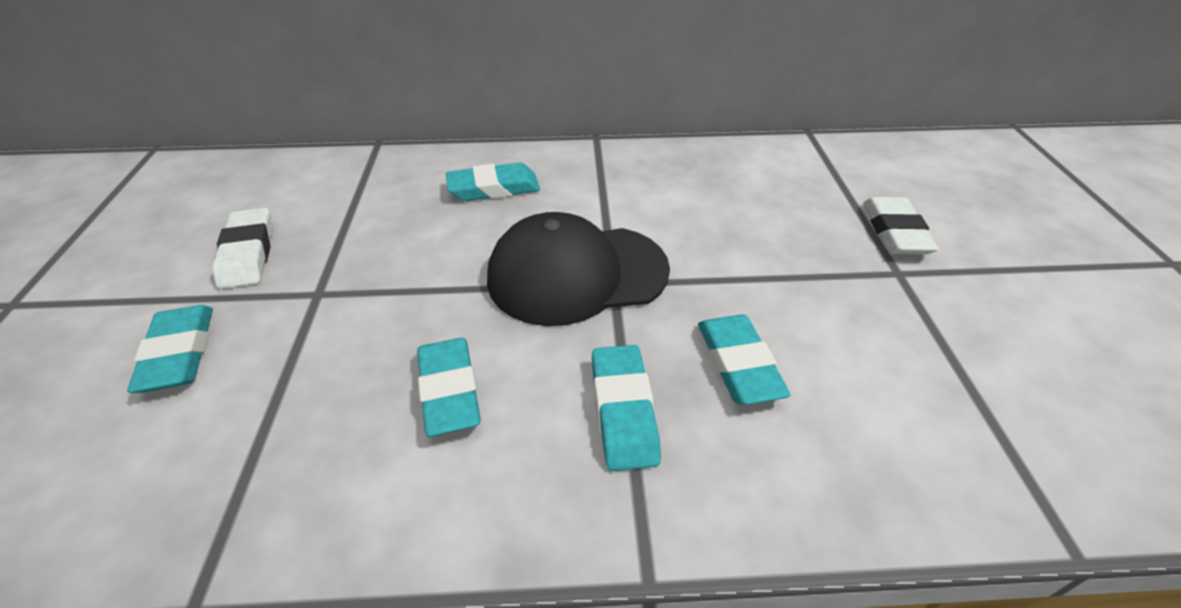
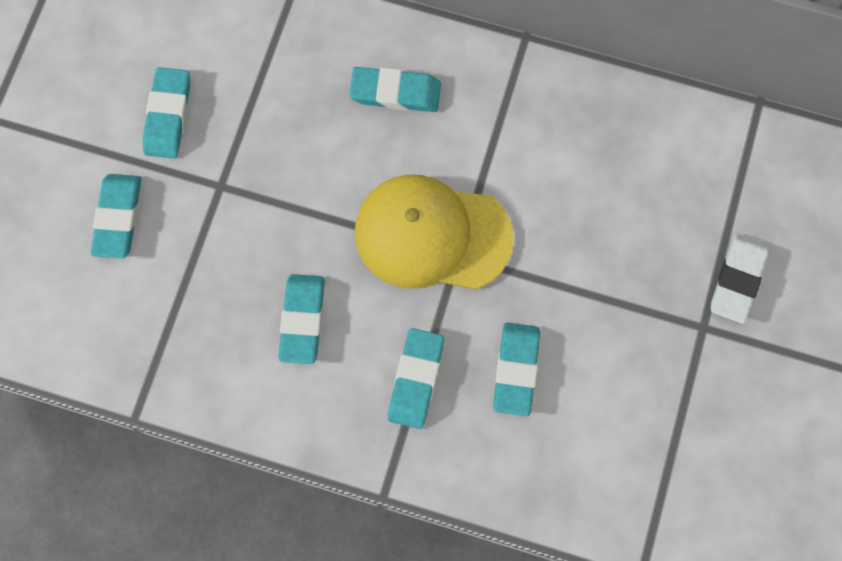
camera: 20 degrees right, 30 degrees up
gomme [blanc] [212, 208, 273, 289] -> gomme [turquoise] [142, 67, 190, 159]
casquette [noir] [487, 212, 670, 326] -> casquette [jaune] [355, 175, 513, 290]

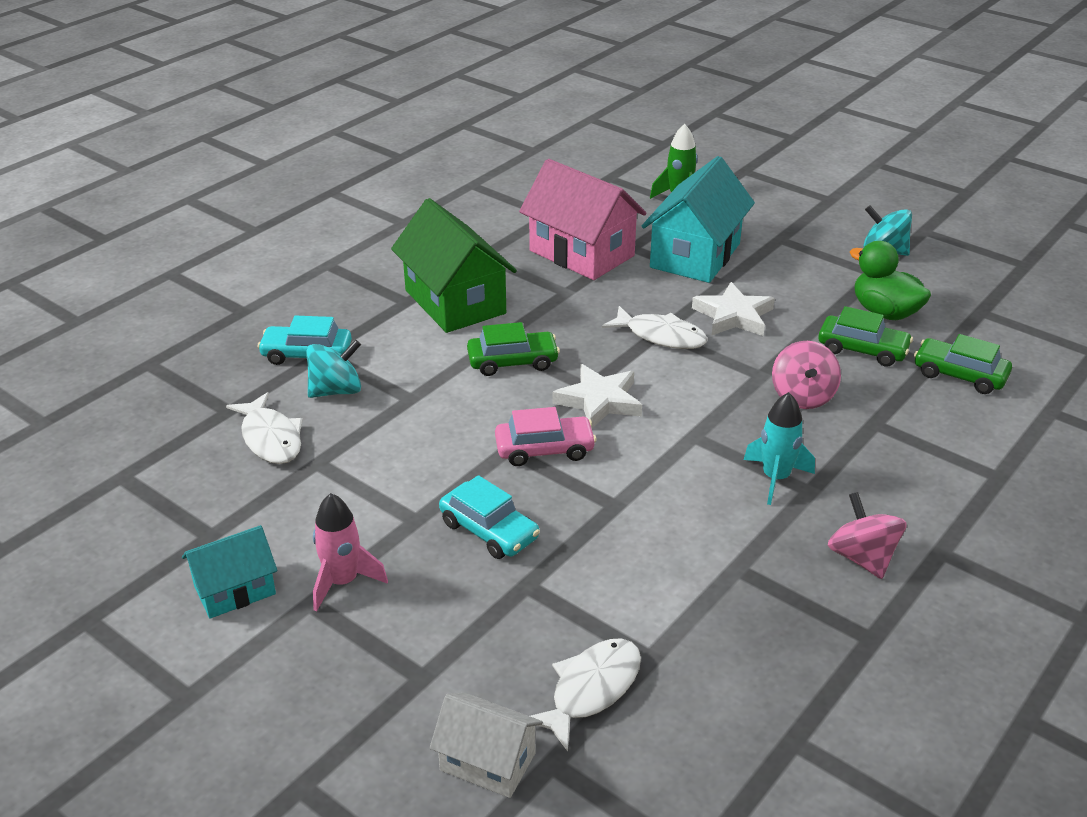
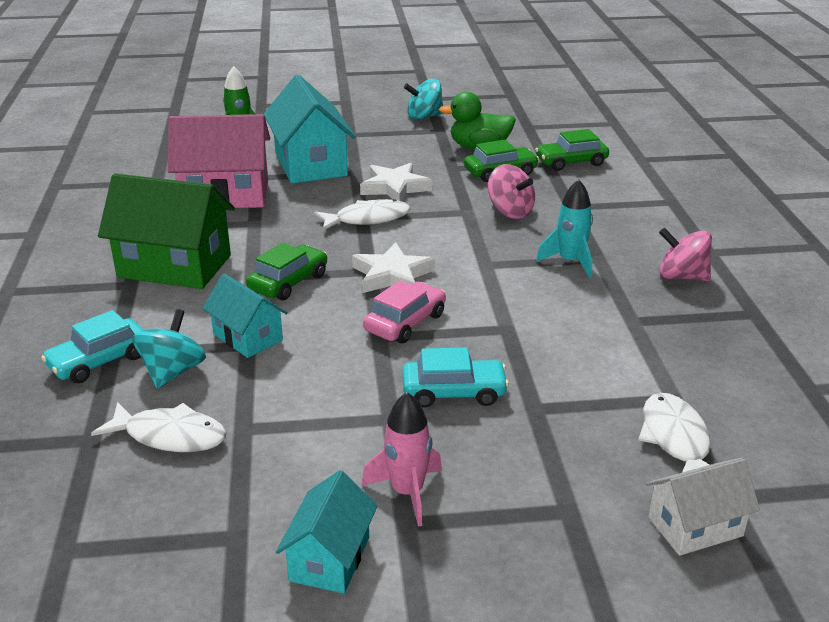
camera: 45 degrees left, 5 degrees down
none -> maison [turquoise] [203, 274, 288, 358]

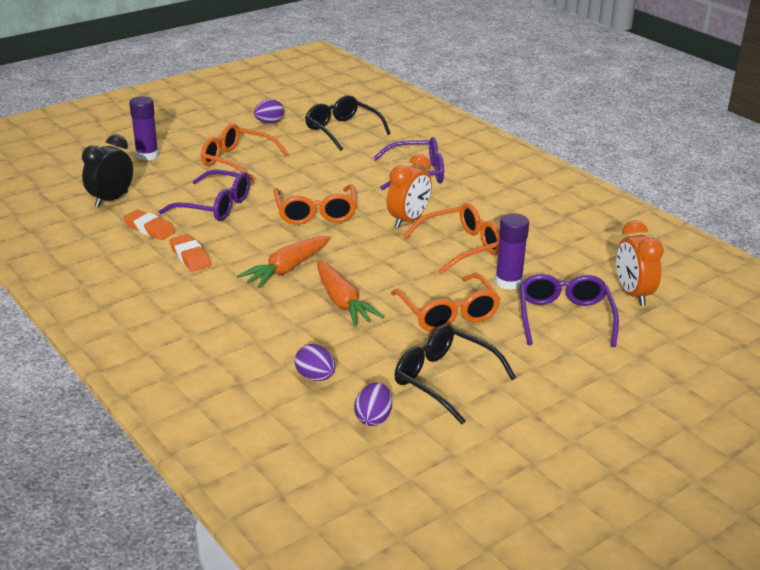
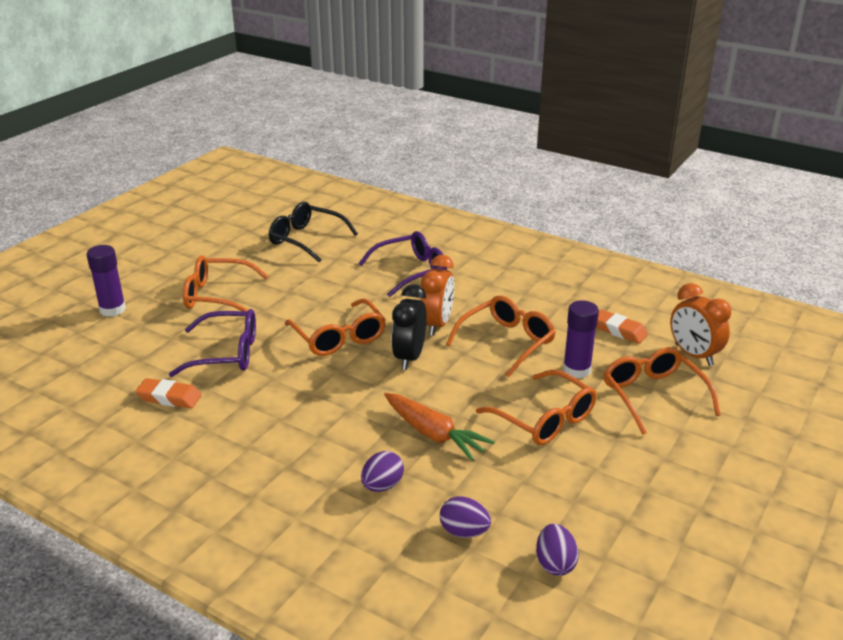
camera: 20 degrees left, 0 degrees up
œuf [violet] [254, 99, 284, 123] -> œuf [violet] [361, 451, 404, 492], shifted
réveil [noir] [82, 134, 133, 207] -> réveil [noir] [391, 284, 427, 370], shifted
gomme [orange] [169, 234, 211, 272] -> gomme [orange] [596, 309, 648, 344], shifted
carotte [orange] [237, 236, 330, 288] -> none
lunettes [violet] [520, 274, 619, 347] -> lunettes [orange] [603, 347, 721, 435]
lunettes [noir] [394, 324, 516, 425] -> none

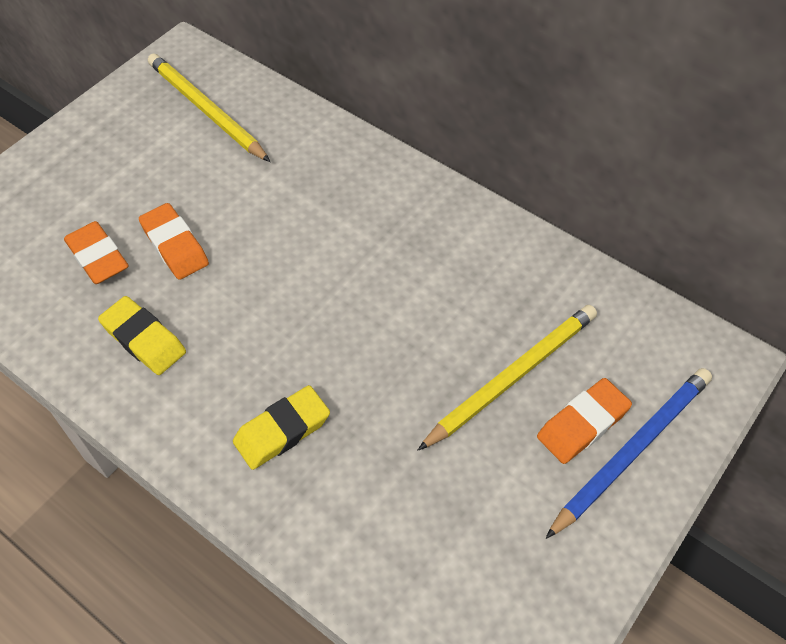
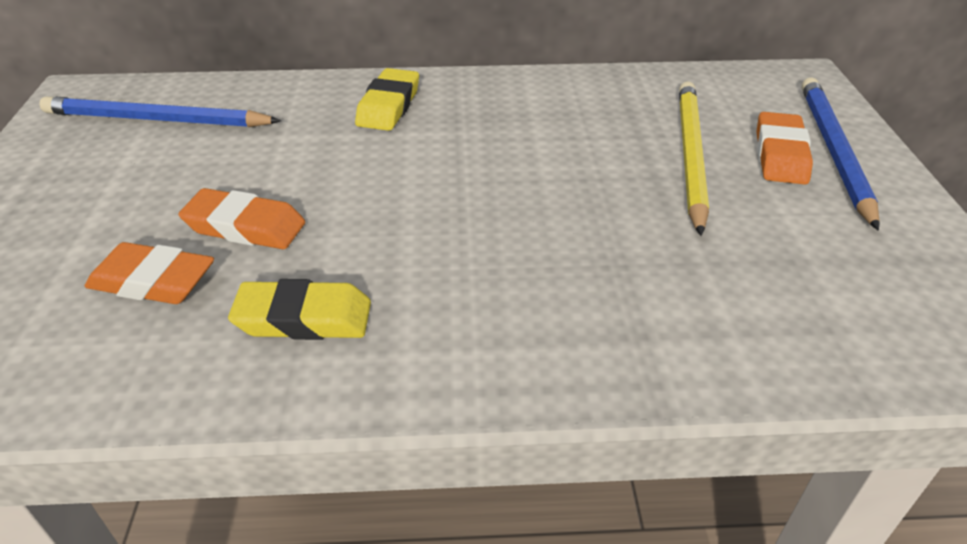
camera: 40 degrees left, 15 degrees down
crayon [jaune] [148, 53, 270, 162] -> crayon [bleu] [39, 96, 281, 127]
gomme [jaune] [233, 385, 330, 470] -> gomme [jaune] [355, 68, 419, 131], shifted

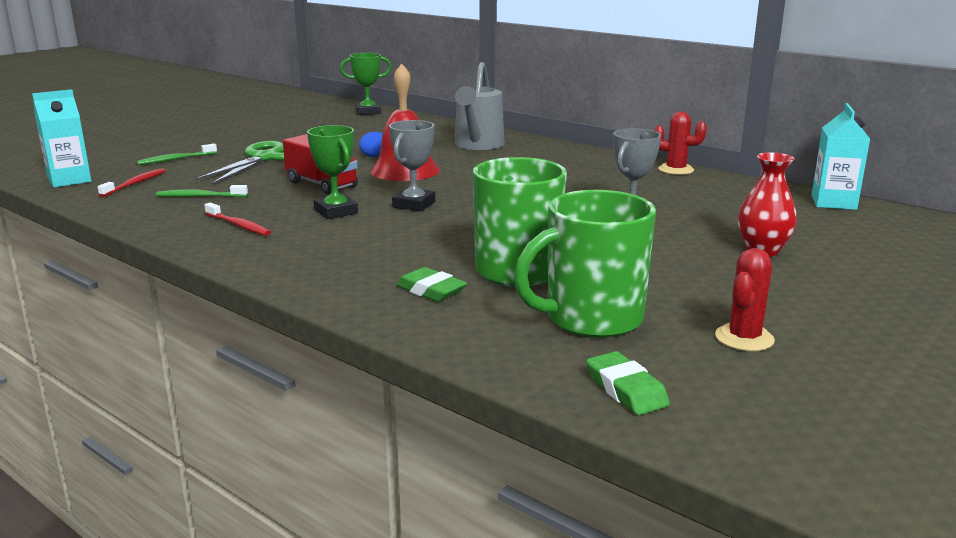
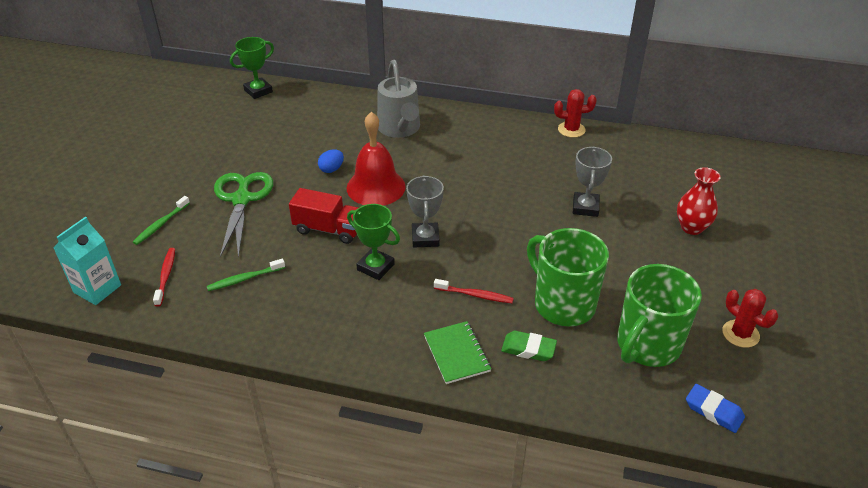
camera: 25 degrees left, 20 degrees up
brique de lait [turquoise] [812, 103, 870, 210] -> none
brosse à dents [rouge] [205, 202, 271, 236] -> brosse à dents [rouge] [434, 279, 514, 303], shifted
cactus [rouge] [715, 248, 775, 351] -> cactus [rouge] [722, 289, 778, 348], 45 degrees counterclockwise
gomme [vert] [586, 351, 670, 415] -> gomme [bleu] [686, 384, 745, 433]
none -> carnet [vert] [424, 321, 491, 384]

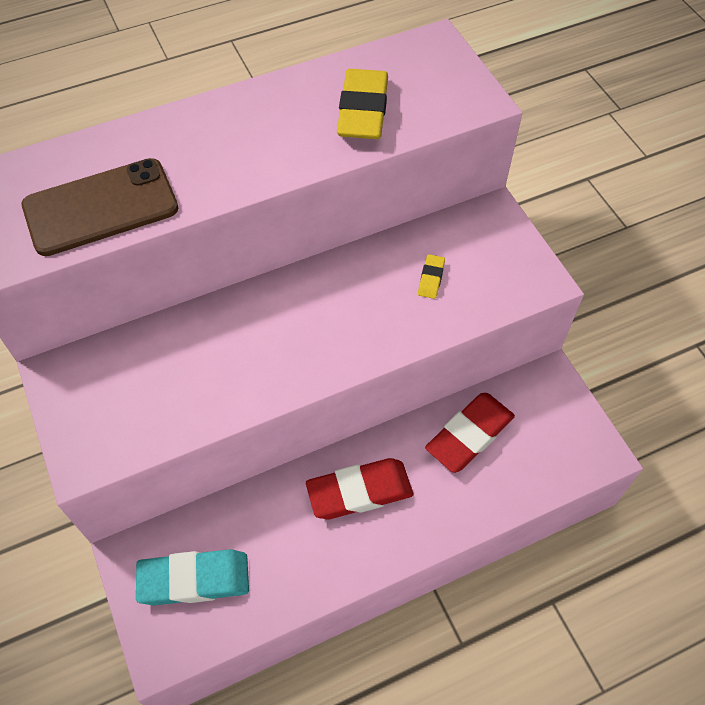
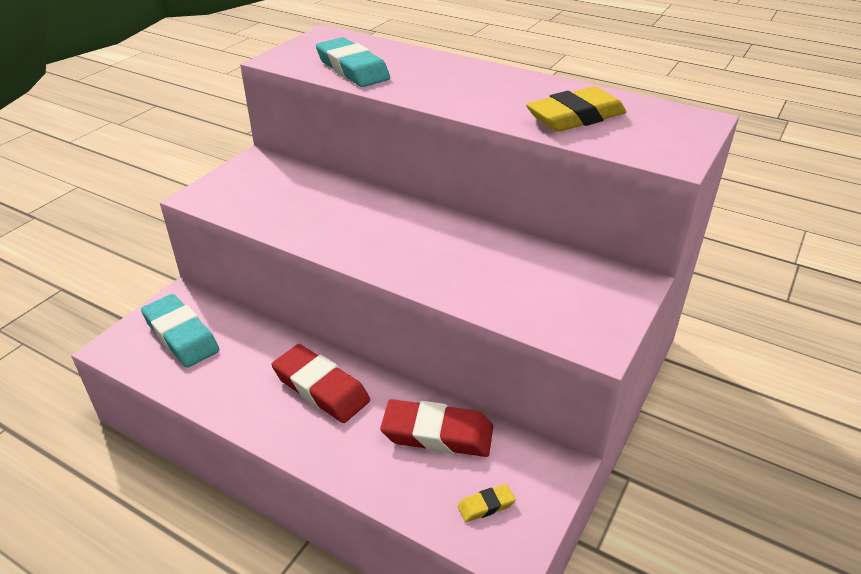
camera: 55 degrees right, 20 degrees down
téléphone [marron] [22, 158, 179, 256] -> gomme [turquoise] [316, 37, 390, 87]
gomme [jaune] [418, 254, 445, 299] -> gomme [jaune] [458, 484, 516, 522], shifted

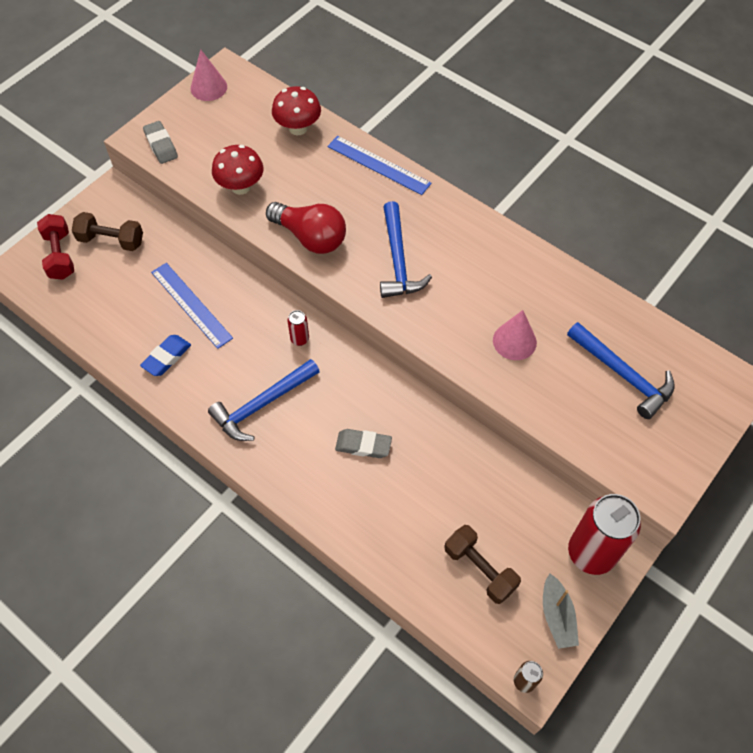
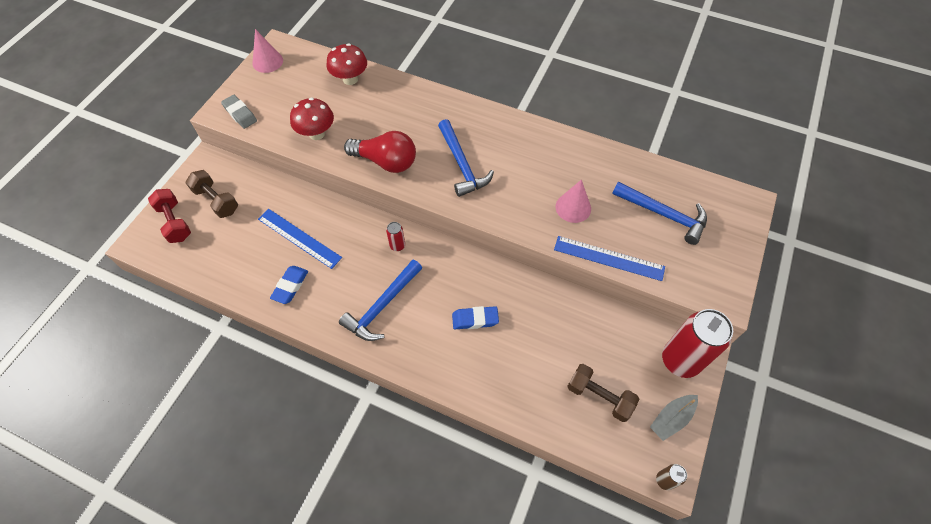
camera: 15 degrees left, 0 degrees up
règle [bleu] [328, 136, 432, 195] -> règle [bleu] [554, 236, 665, 281], shifted
haltère [marron] [72, 212, 143, 251] -> haltère [marron] [185, 170, 238, 218], 45 degrees clockwise
gomme [gris] [335, 429, 392, 458] -> gomme [bleu] [452, 306, 499, 329]
bateau [gris] [543, 574, 579, 649] -> bateau [gris] [650, 395, 698, 441], 75 degrees clockwise

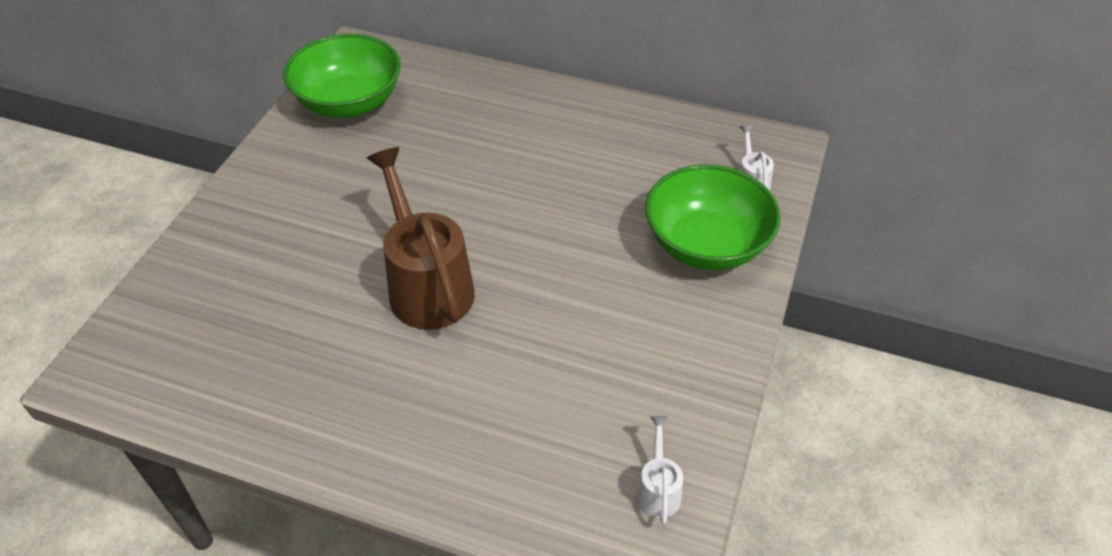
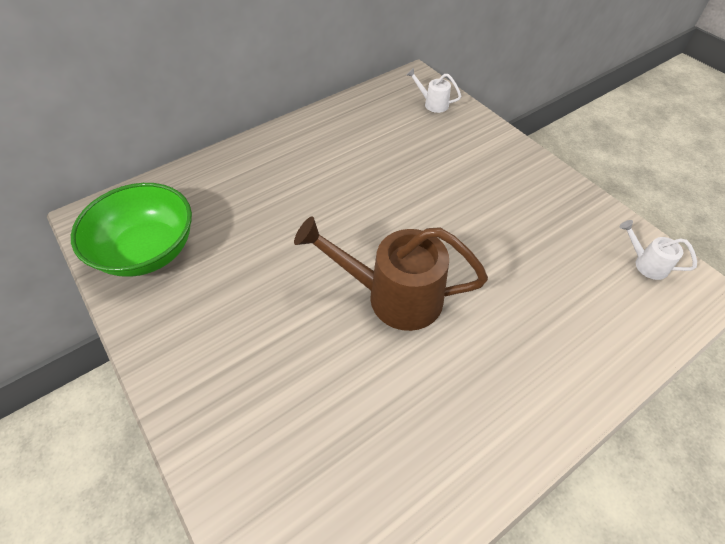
camera: 55 degrees left, 5 degrees up
bol [vert] [645, 164, 781, 270] -> none

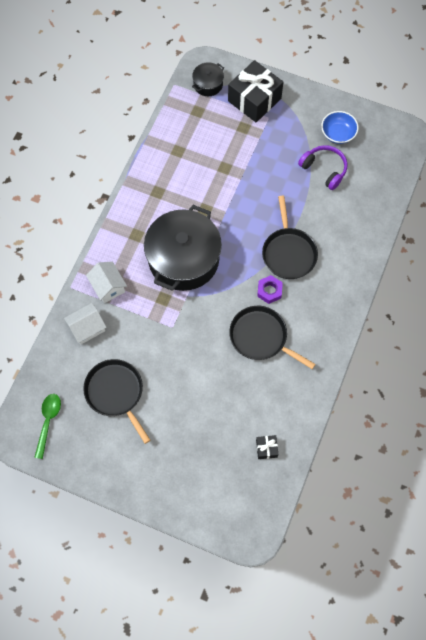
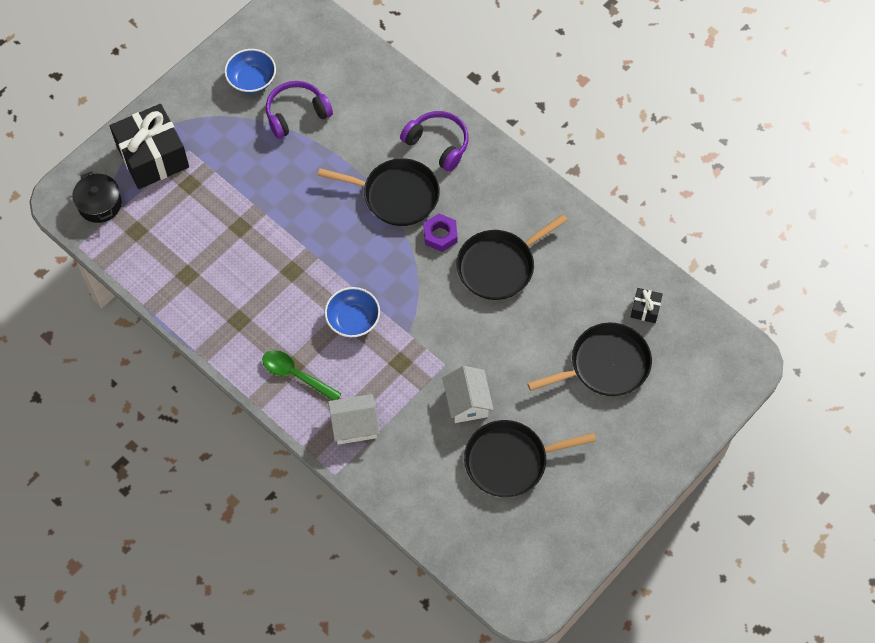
camera: 70 degrees left, 5 degrees down
marmite [noir] [144, 205, 222, 291] -> bol [bleu] [325, 287, 380, 338]
maison [blanc] [64, 303, 107, 344] -> maison [blanc] [442, 366, 494, 423], shifted
cuillère [vert] [34, 394, 61, 459] -> cuillère [vert] [262, 350, 342, 400], shifted
none -> casque audio [violet] [400, 111, 469, 172]
none -> poêle [noir] [527, 322, 652, 396]

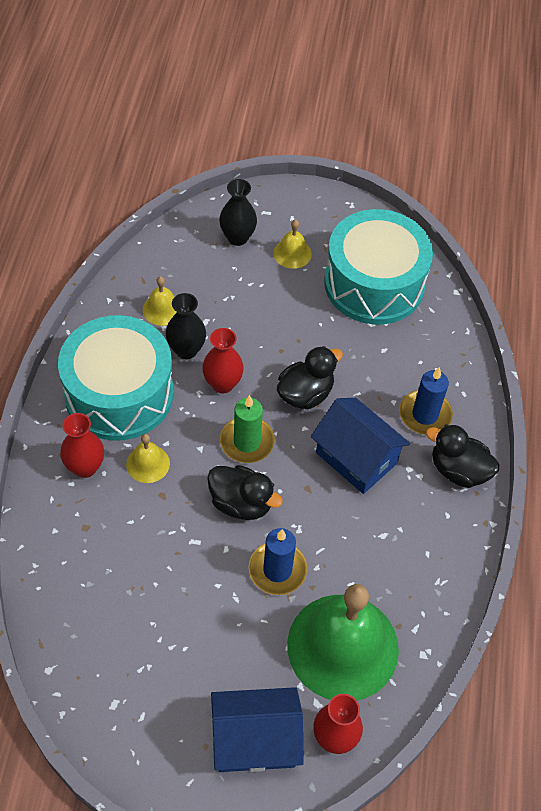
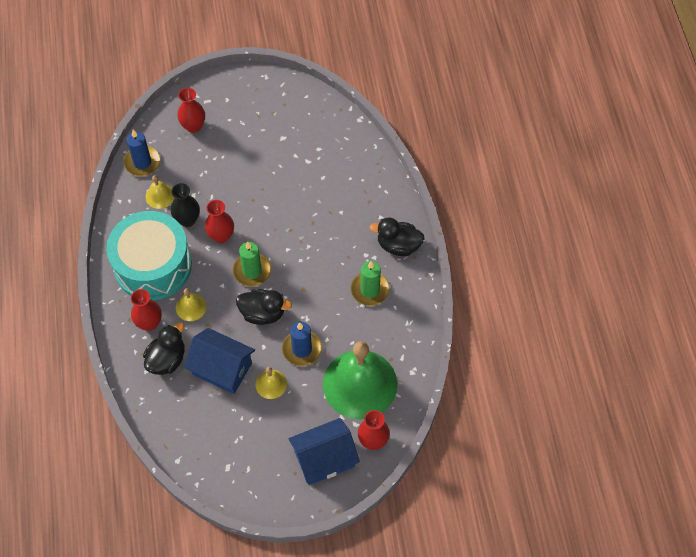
camera: 15 degrees left, 5 degrees up
vase [noir] [219, 179, 257, 246] -> vase [rouge] [177, 88, 205, 133]
tambour [turquoise] [324, 209, 433, 324] -> none
cloche [jaune] [273, 220, 312, 269] -> cloche [jaune] [255, 367, 287, 399], shifted
canard [noir] [277, 346, 343, 409] -> canard [noir] [143, 322, 185, 375], shifted
bougie [bleu] [399, 367, 453, 435] -> bougie [bleu] [123, 130, 160, 176], shifted
maison [bleu] [311, 398, 410, 494] -> maison [bleu] [184, 328, 255, 394], shifted
none -> bougie [vert] [351, 261, 390, 306]

